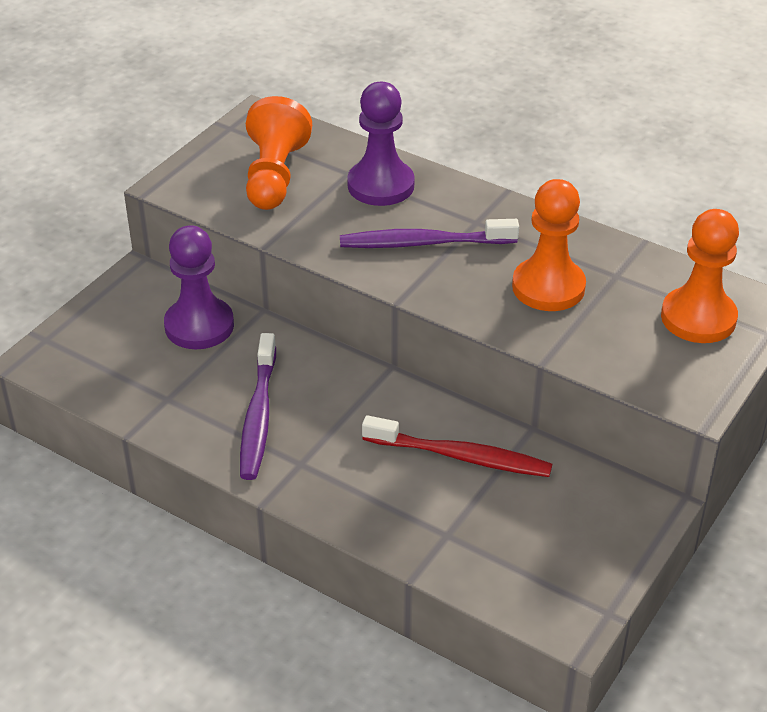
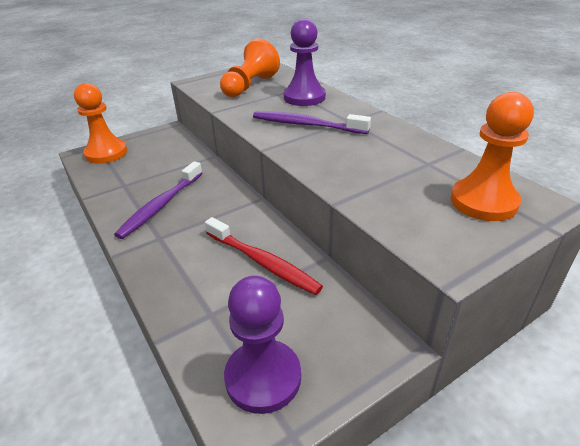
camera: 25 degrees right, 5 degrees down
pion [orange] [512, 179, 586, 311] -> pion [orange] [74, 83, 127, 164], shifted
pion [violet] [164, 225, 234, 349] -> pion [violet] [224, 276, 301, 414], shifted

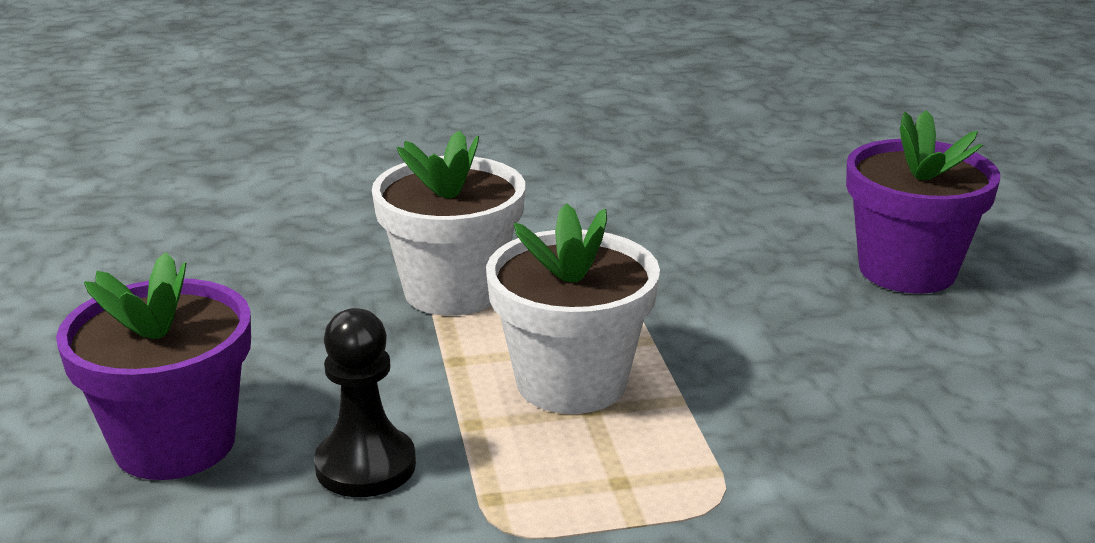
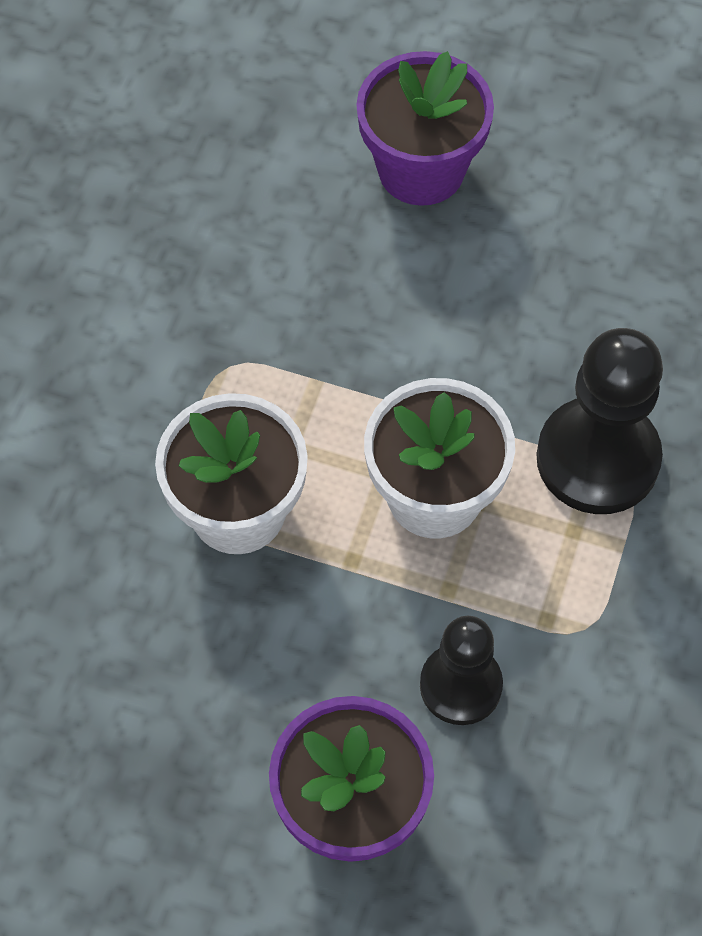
camera: 60 degrees left, 35 degrees up
none -> pion [noir] [536, 328, 663, 514]

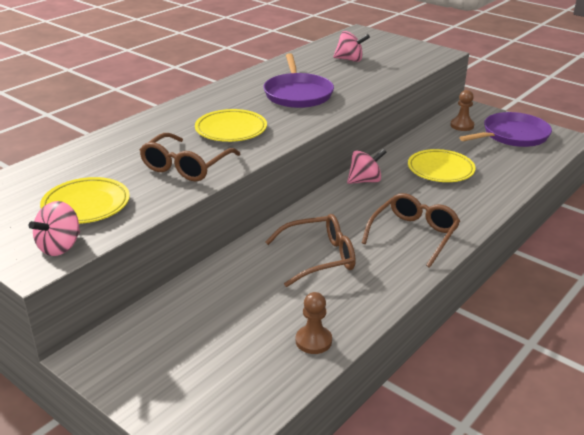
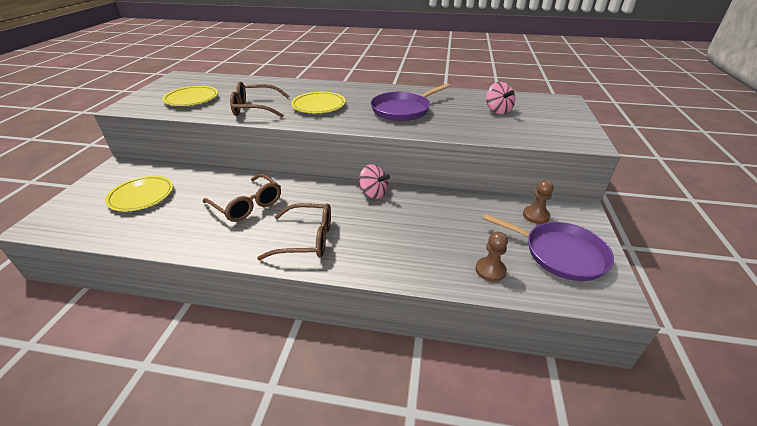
camera: 60 degrees right, 5 degrees up
assiette [jaune] [408, 149, 476, 182] -> assiette [jaune] [105, 176, 173, 211], shifted
toupie [rose] [28, 201, 80, 256] -> none
pion [marron] [296, 292, 332, 354] -> pion [marron] [475, 232, 508, 282], shifted

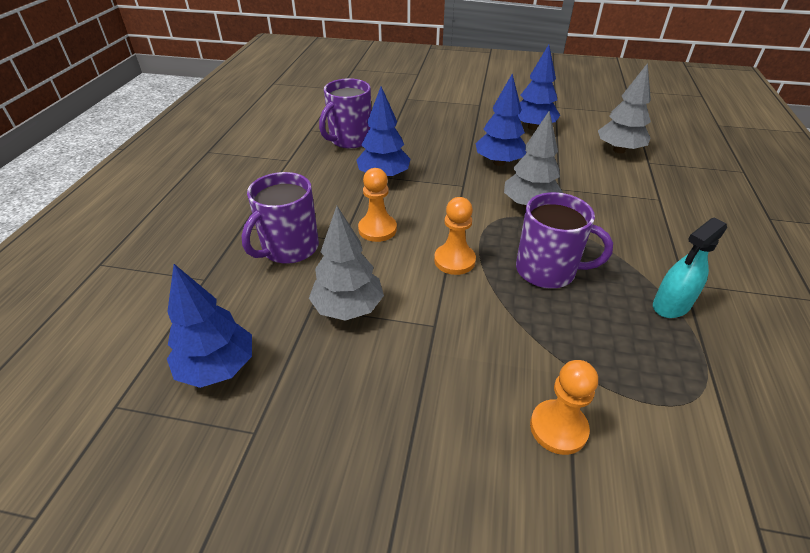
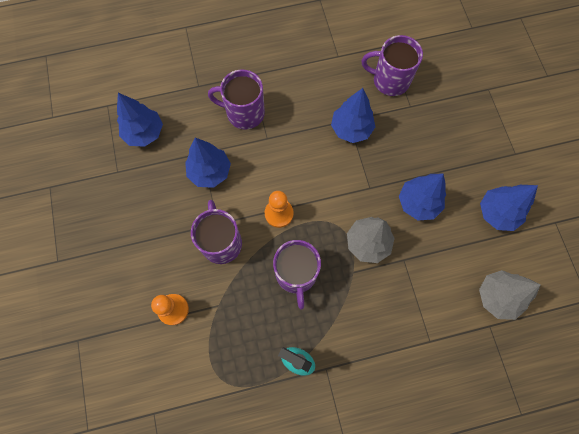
camera: 65 degrees right, 30 degrees up
pion [orange] [358, 168, 397, 242] -> none
arbre [gris] [309, 206, 384, 321] -> arbre [bleu] [185, 138, 231, 188]
none -> tasse [violet] [191, 200, 242, 264]

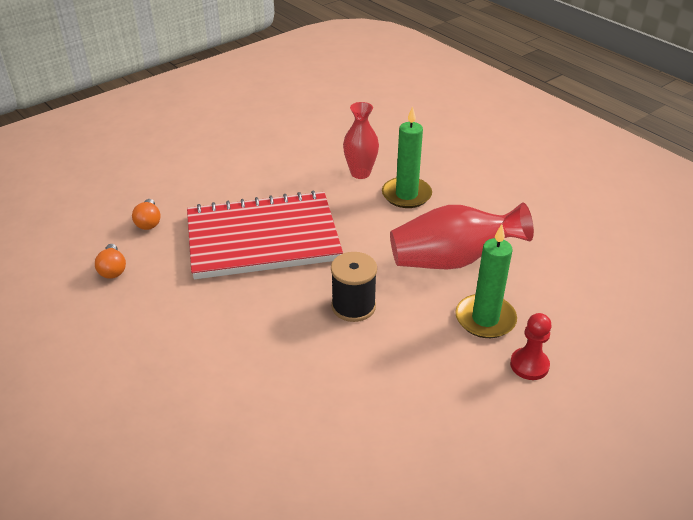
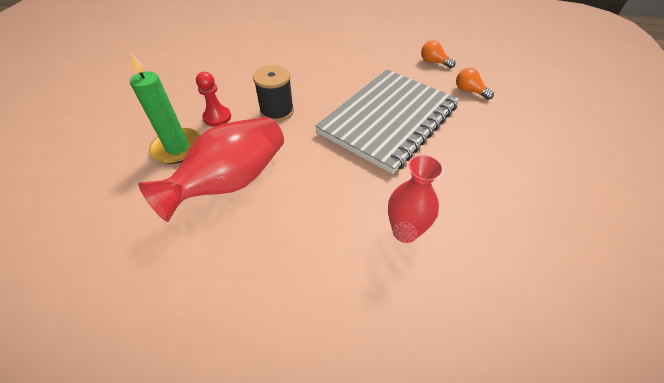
camera: 140 degrees right, 10 degrees up
bougie [vert] [382, 106, 432, 208] -> none
carnet [rouge] [187, 190, 343, 279] -> carnet [gris] [315, 70, 459, 174]
pion [rouge] [510, 313, 552, 380] -> pion [rouge] [196, 72, 231, 127], shifted

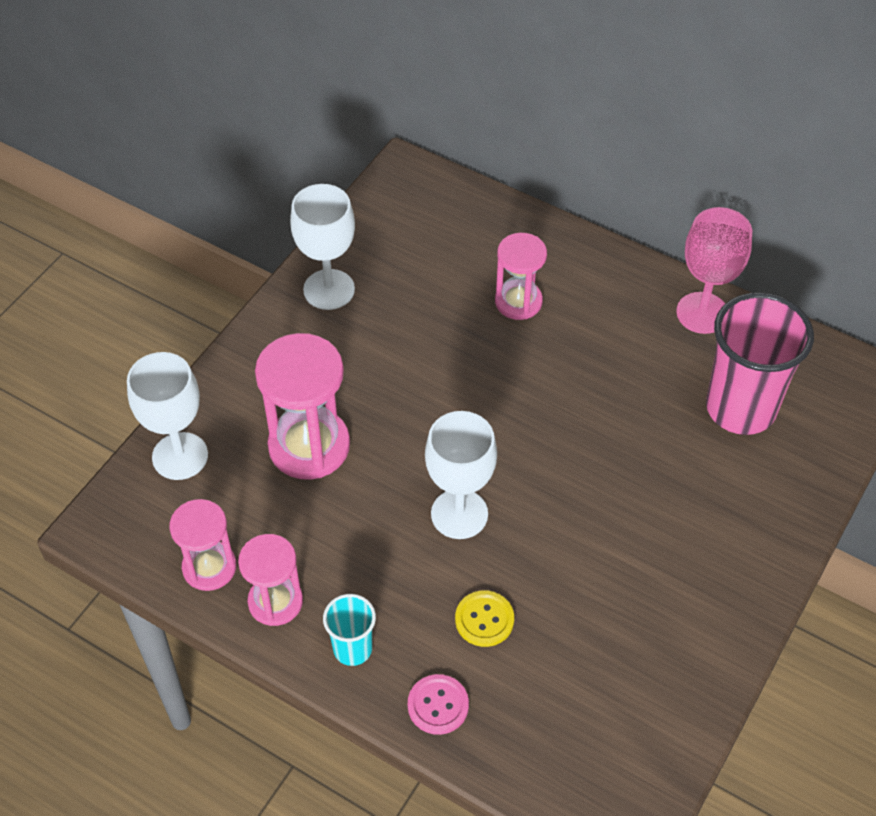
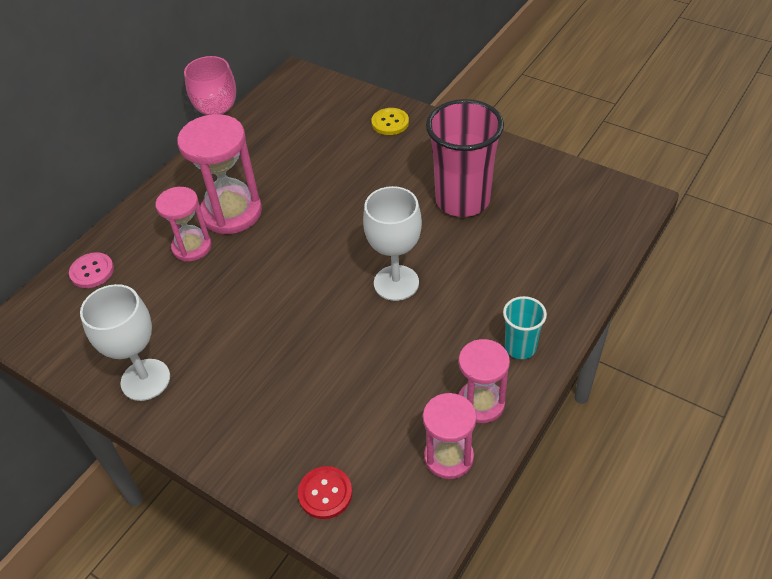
camera: 85 degrees left, 5 degrees down
gobelet [rose] [706, 292, 814, 435] -> gobelet [rose] [426, 99, 504, 217], shifted
sablier [rose] [255, 333, 350, 480] -> sablier [rose] [177, 114, 262, 234], shifted
verre à pied [blanc] [127, 352, 208, 480] -> bouton [rouge] [298, 466, 352, 519]
bouton [jaune] [455, 590, 514, 647] -> bouton [jaune] [371, 108, 409, 135], shifted
bouton [rose] [408, 674, 469, 735] -> bouton [rose] [69, 252, 114, 288], shifted

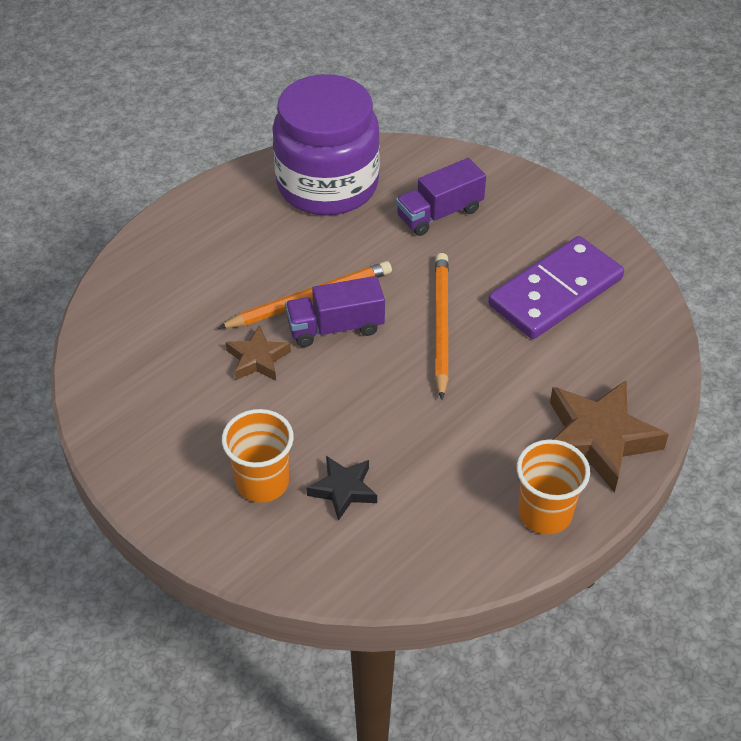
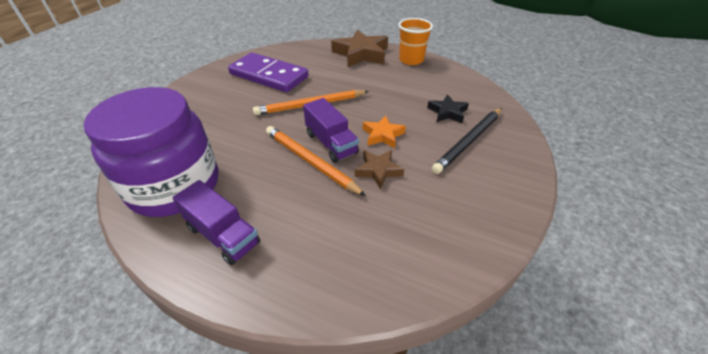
camera: 110 degrees left, 5 degrees down
camion [violet] [396, 158, 486, 236] -> camion [violet] [172, 180, 260, 265], shifted
gobelet [orange] [222, 409, 294, 503] -> crayon [noir] [432, 108, 502, 174]
none -> étoile [orange] [363, 115, 406, 148]

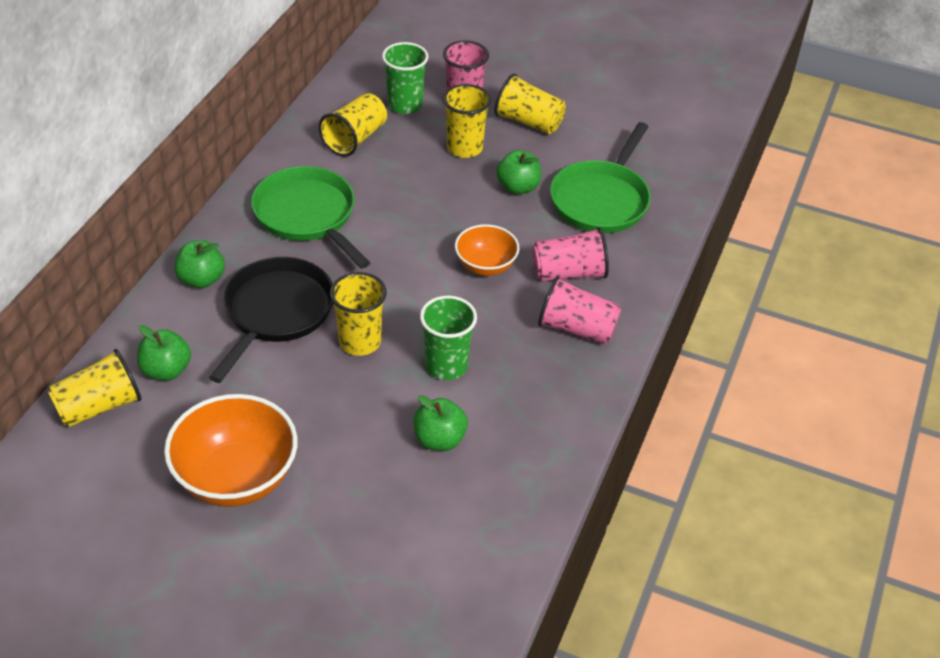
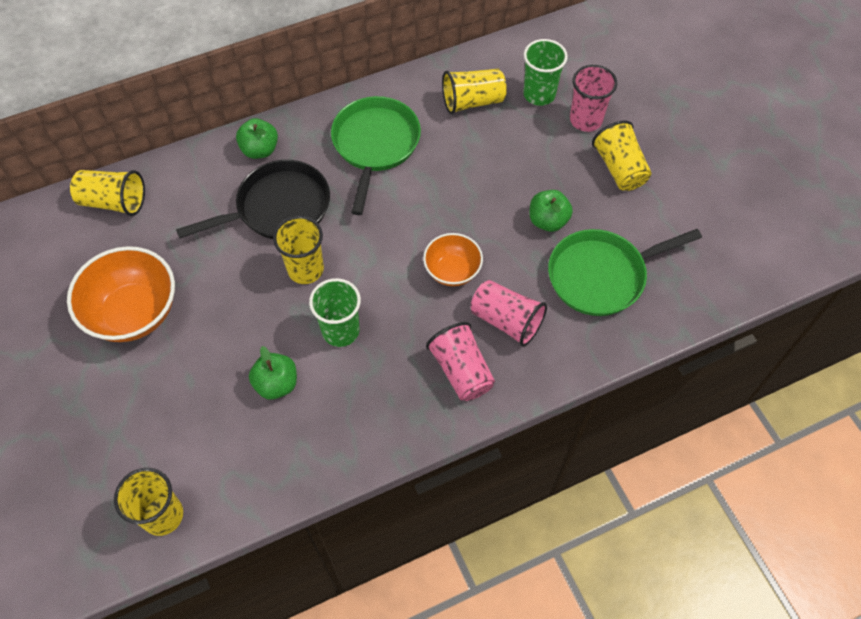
camera: 45 degrees right, 15 degrees up
gobelet [jaune] [443, 84, 491, 158] -> gobelet [jaune] [114, 468, 183, 536], shifted
pomme [vert] [137, 325, 191, 381] -> none

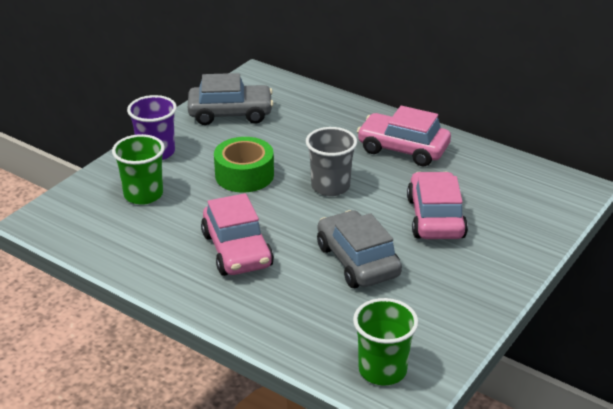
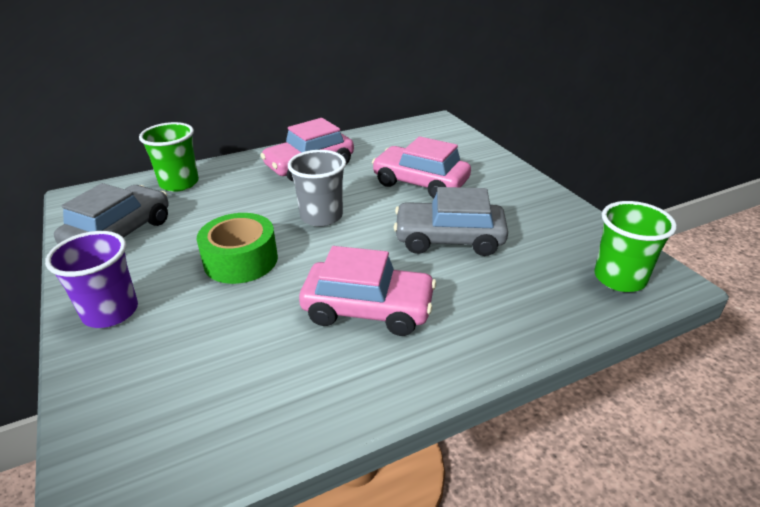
camera: 60 degrees left, 0 degrees up
gobelet [vert] [112, 134, 165, 205] -> gobelet [vert] [139, 122, 199, 192], shifted

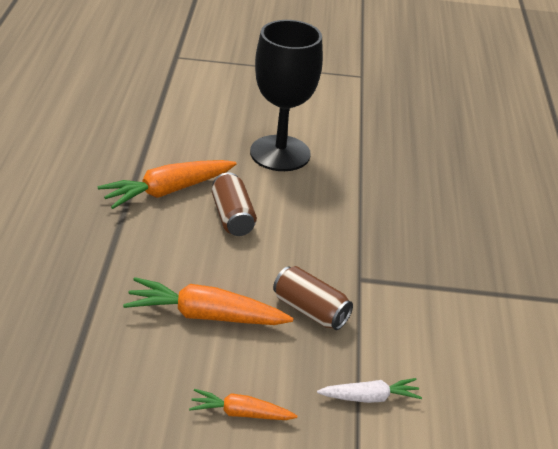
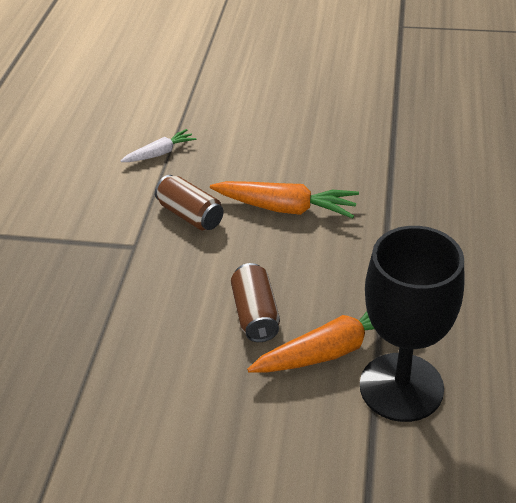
camera: 170 degrees left, 5 degrees up
verre à pied [noir] [250, 20, 323, 171] -> verre à pied [noir] [360, 226, 465, 422], shifted
carotte [blanc] [317, 378, 422, 403] -> carotte [blanc] [120, 129, 196, 162], 150 degrees clockwise
carotte [orange] [189, 389, 298, 420] -> none

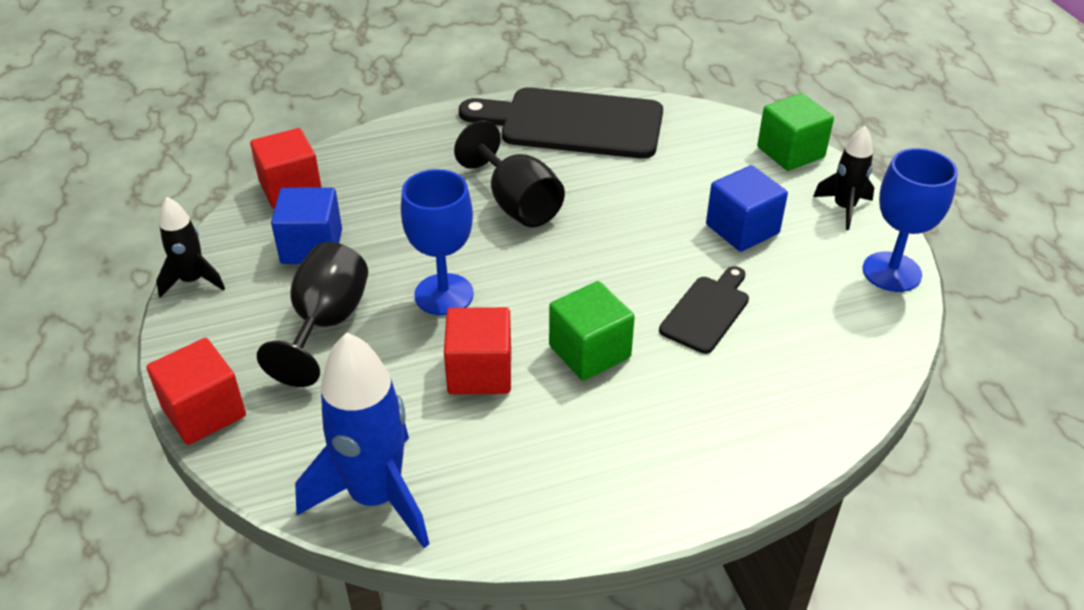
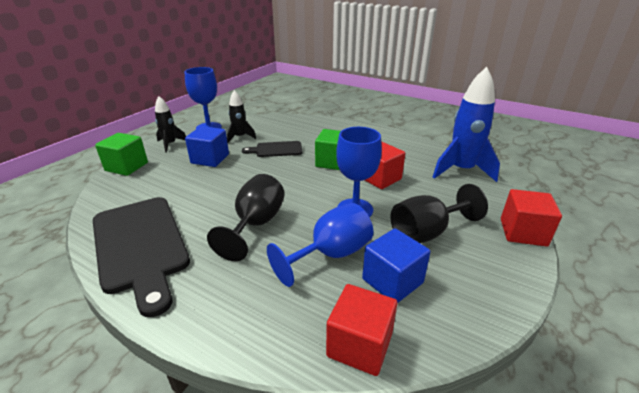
camera: 130 degrees left, 10 degrees down
fusée [noir] [156, 197, 225, 298] -> fusée [noir] [227, 90, 256, 143], shifted
none -> verre à pied [bleu] [267, 203, 373, 287]

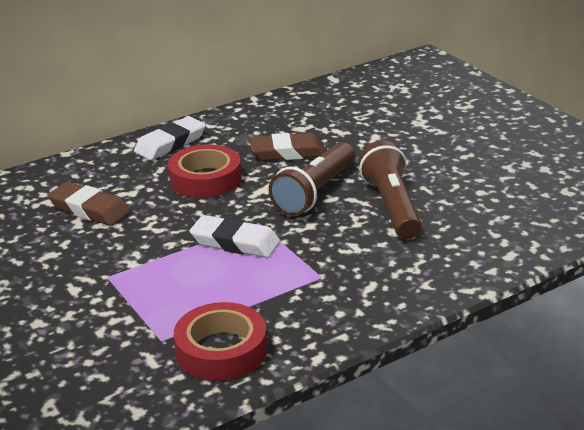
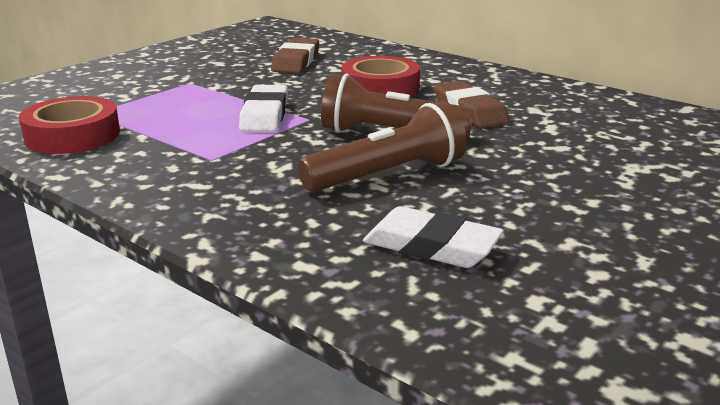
camera: 70 degrees right, 5 degrees down
gomme [blanc] [134, 116, 206, 160] -> gomme [blanc] [363, 206, 504, 268], shifted

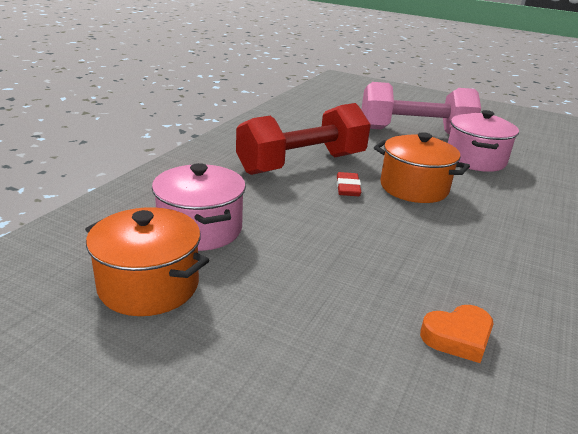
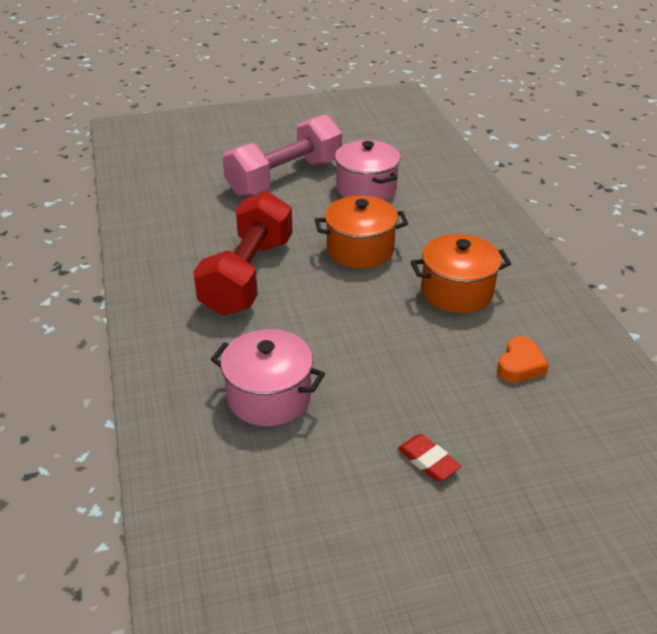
camera: 40 degrees left, 10 degrees up
gomme [rouge] [337, 172, 361, 196] -> gomme [rouge] [398, 434, 461, 481], shifted
marmite [orange] [85, 207, 209, 316] -> marmite [orange] [411, 234, 511, 313], shifted

